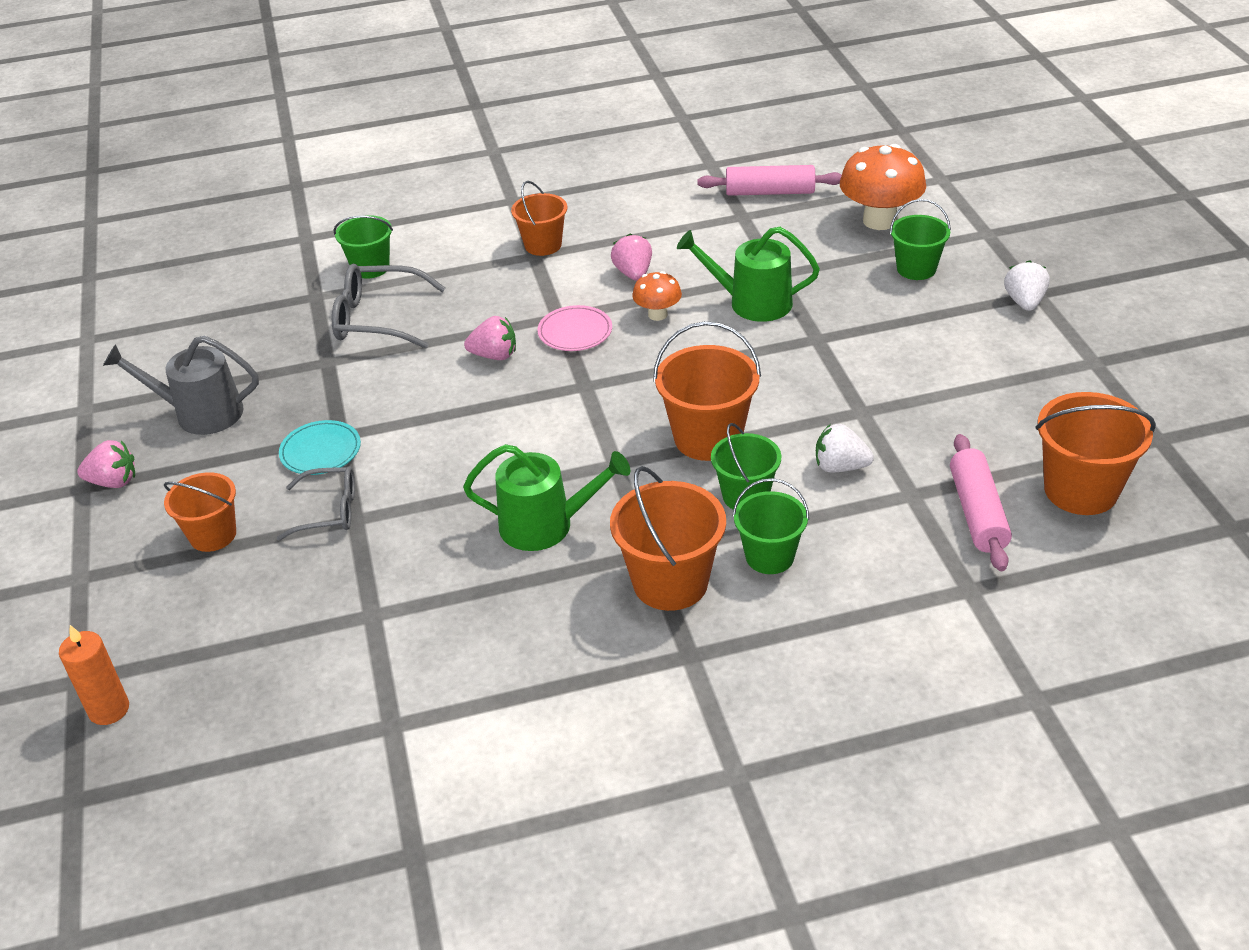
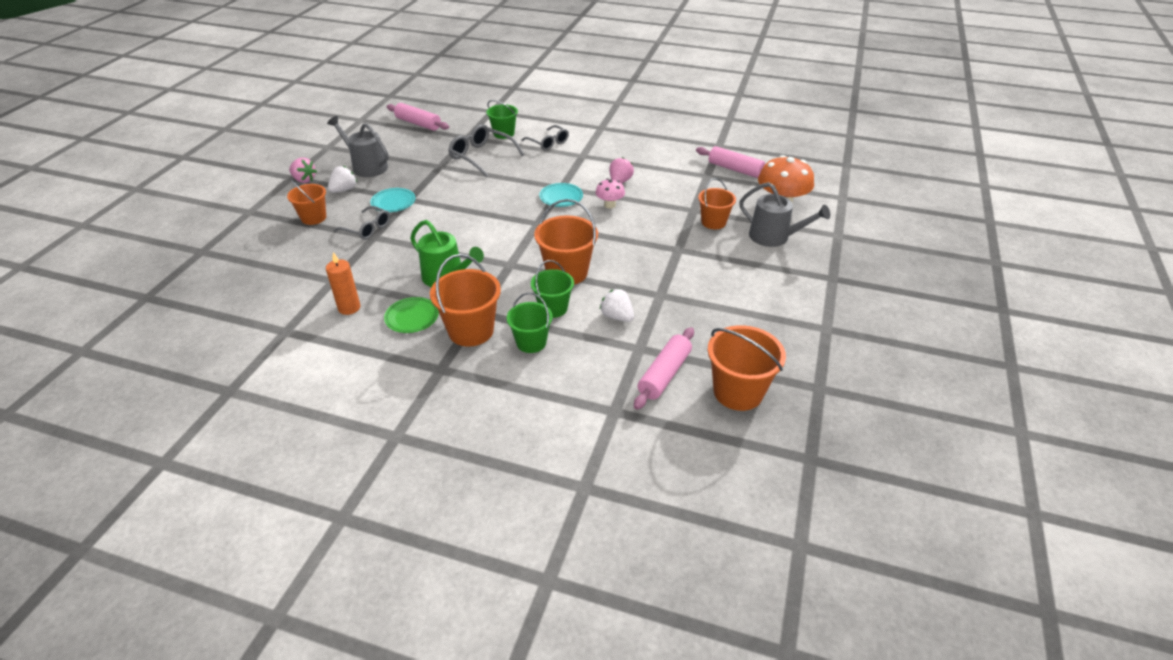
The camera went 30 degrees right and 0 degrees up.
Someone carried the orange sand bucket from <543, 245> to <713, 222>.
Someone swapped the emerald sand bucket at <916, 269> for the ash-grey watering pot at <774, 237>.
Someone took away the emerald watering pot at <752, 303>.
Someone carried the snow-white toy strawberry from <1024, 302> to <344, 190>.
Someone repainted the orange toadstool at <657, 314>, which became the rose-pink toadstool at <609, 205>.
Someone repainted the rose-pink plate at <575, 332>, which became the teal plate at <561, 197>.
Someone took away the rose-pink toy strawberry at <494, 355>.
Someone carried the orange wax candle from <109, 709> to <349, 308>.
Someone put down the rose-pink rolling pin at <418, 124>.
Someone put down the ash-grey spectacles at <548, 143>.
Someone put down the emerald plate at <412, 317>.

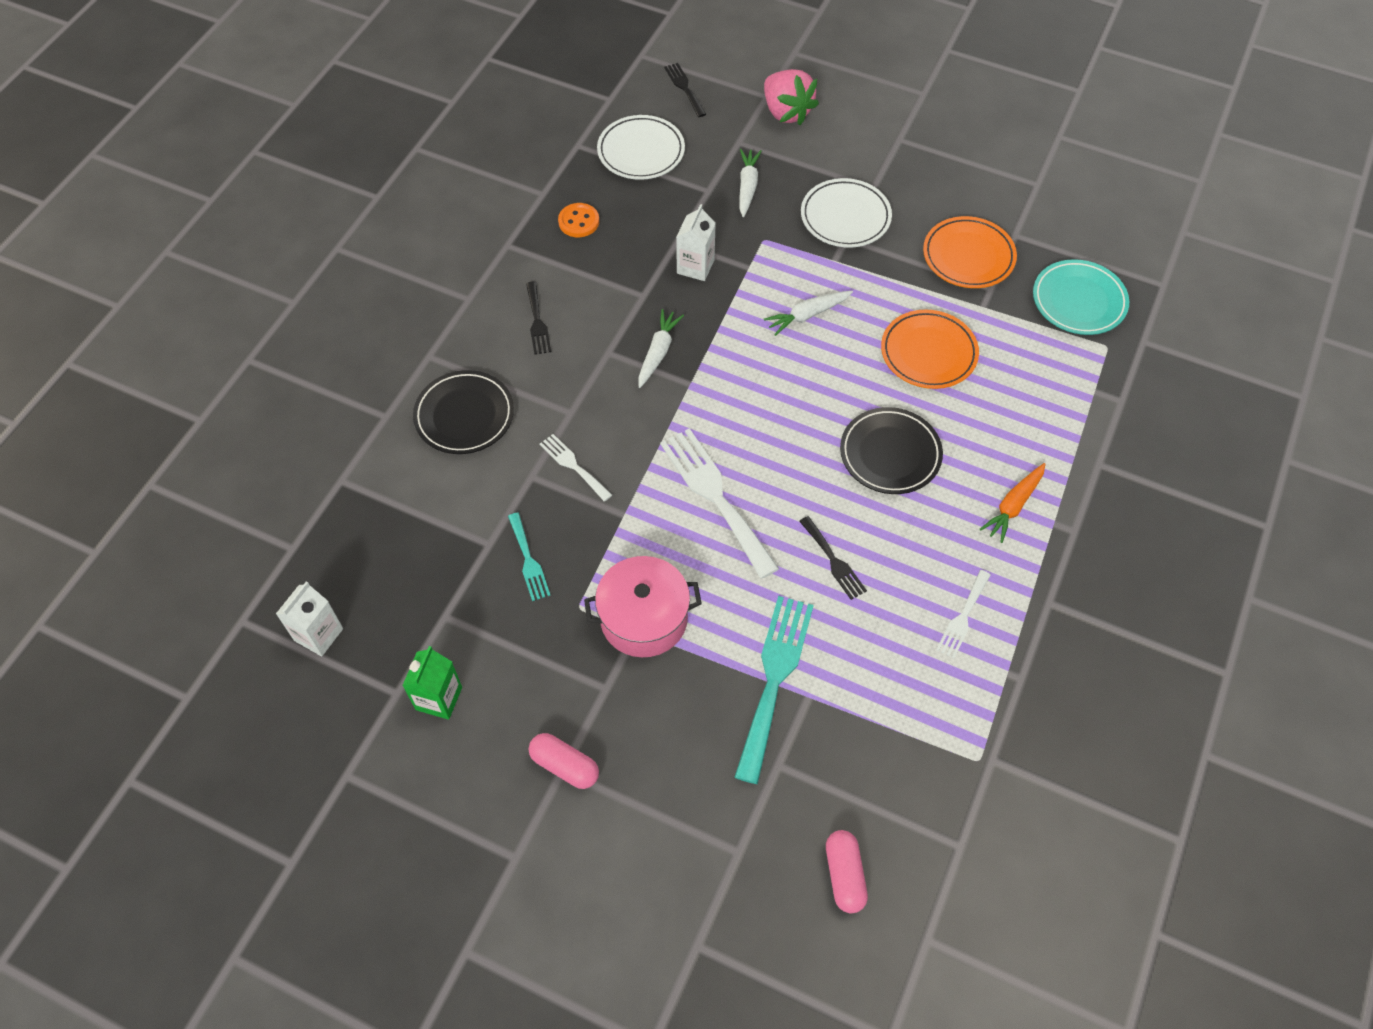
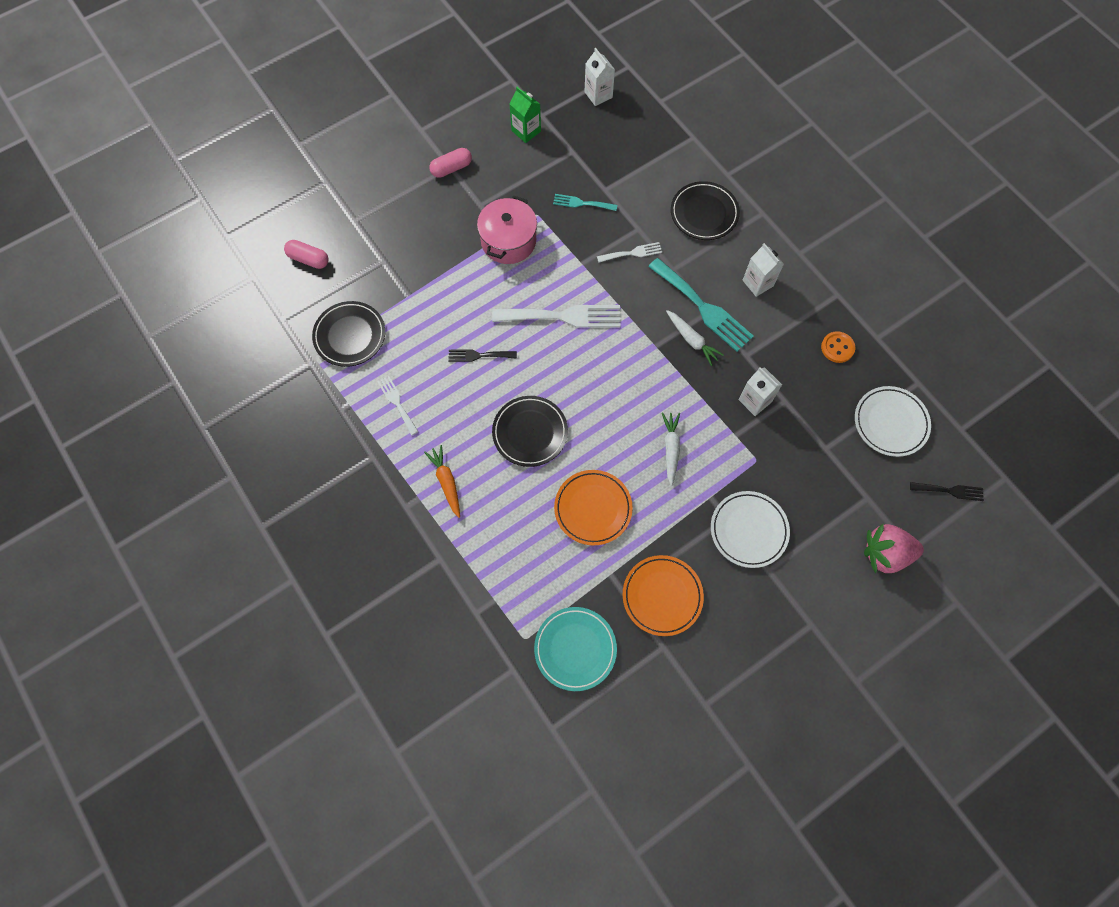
The camera went 120 degrees right and 10 degrees up.
Someone took away the snow-white root vegetable at <747, 187>.
Someone swapped the ebony dinner fork at <537, 321> for the snow-white milk carton at <758, 283>.
Someone carried the teal dinner fork from <774, 678> to <703, 307>.
Someone put down the ebony plate at <350, 336>.

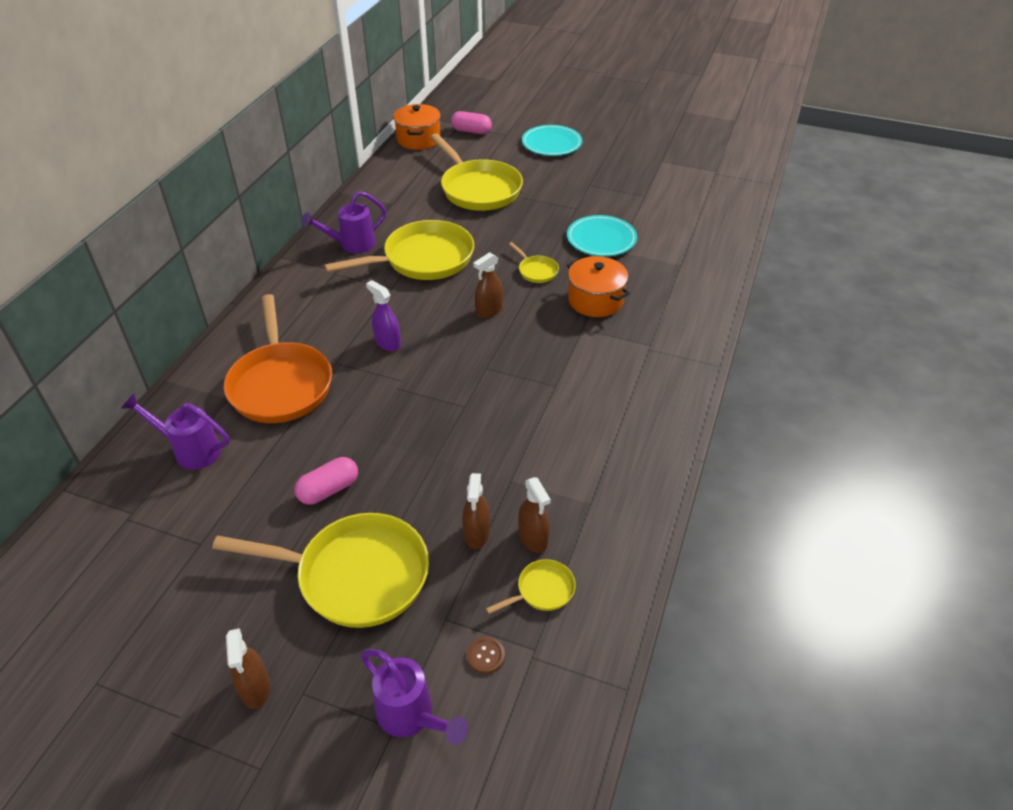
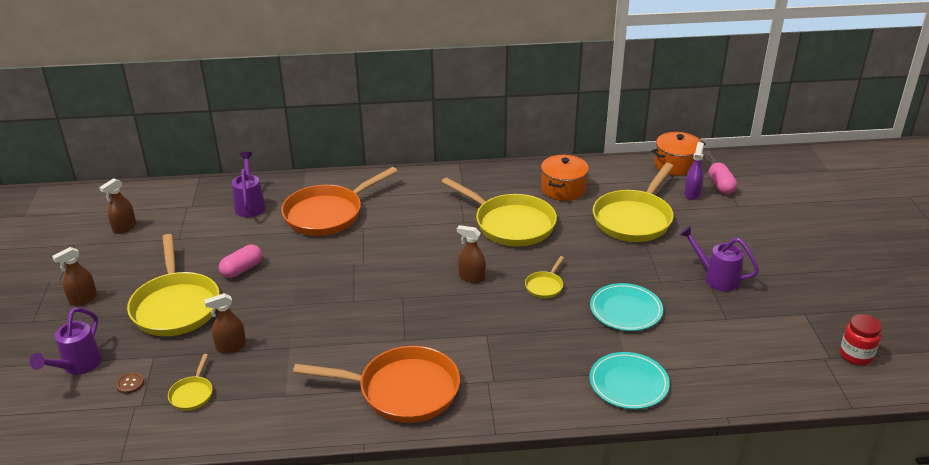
The camera went 65 degrees right and 10 degrees down.
Someone carried the teal plate from <551, 143> to <628, 383>.
Someone carried the royal purple watering pot from <351, 245> to <715, 278>.
Someone carried the orange cooking pot from <595, 300> to <563, 189>.
Someone carried the royal purple spray cleaner from <388, 343> to <692, 194>.
Someone rotated the rose-pink capsule at <329, 490> by 75 degrees counterclockwise.
Someone carried the russet spray cleaner from <533, 538> to <124, 228>.
Someone rotated the yellow frying pan at <542, 590> by 60 degrees clockwise.
Someone put down the red jam jar at <856, 355>.
Someone put down the orange frying pan at <402, 390>.

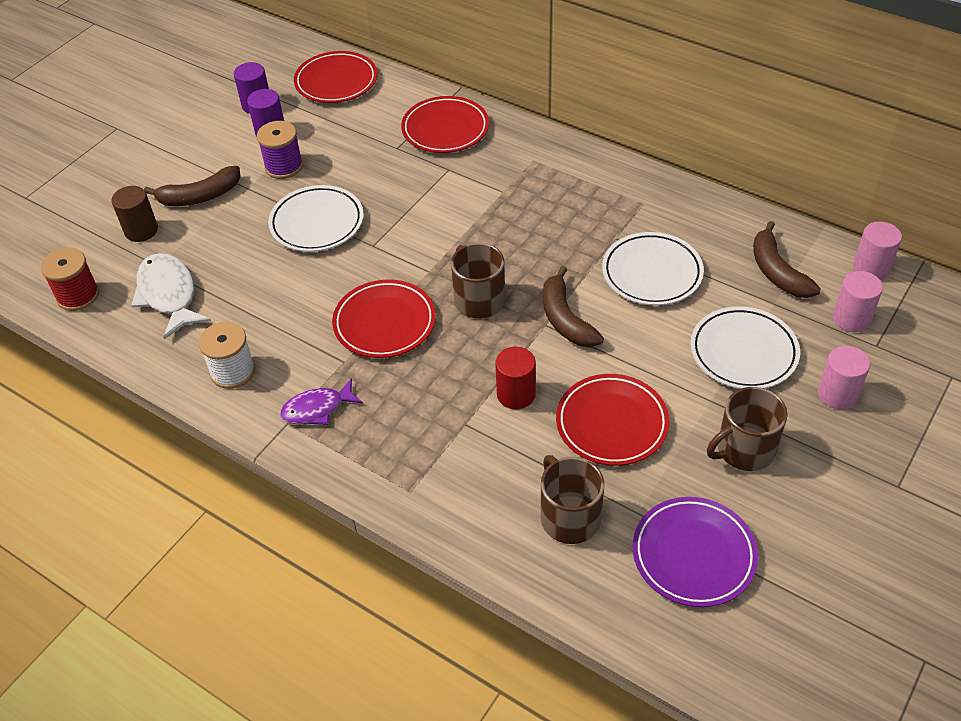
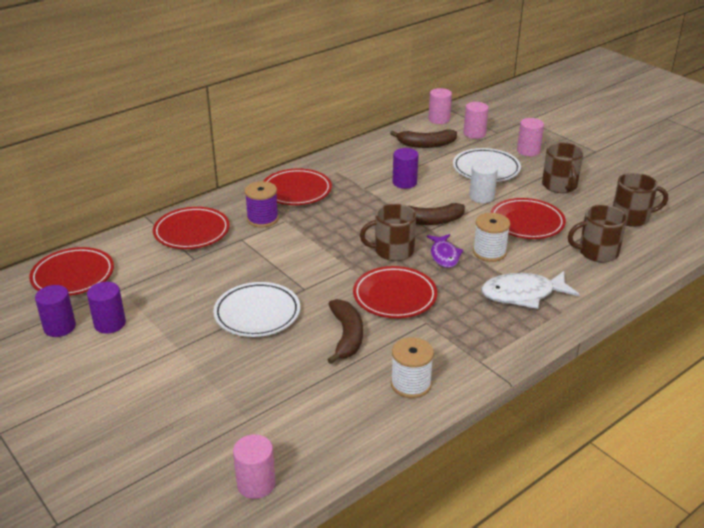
The camera went 75 degrees left and 15 degrees down.
Someone carried the royal purple bobbin from <284, 166> to <262, 219>.
Someone carried the russet banana fruit from <200, 196> to <346, 336>.
Someone took away the russet solid cylinder at <141, 230>.
Someone swapped the snow-white plate at <652, 273> for the royal purple solid cylinder at <404, 182>.
Someone swapped the red bobbin at <78, 295> for the rose-pink solid cylinder at <256, 484>.
Someone carried the snow-white fish figure from <169, 295> to <523, 294>.
Someone swapped the red solid cylinder at <516, 394> for the snow-white bobbin at <489, 252>.
Someone carried the royal purple fish figure from <317, 409> to <444, 255>.
Someone swapped the royal purple plate at <693, 555> for the russet coffee mug at <631, 217>.
Someone put down the snow-white solid cylinder at <481, 197>.
Someone put down the red plate at <296, 191>.

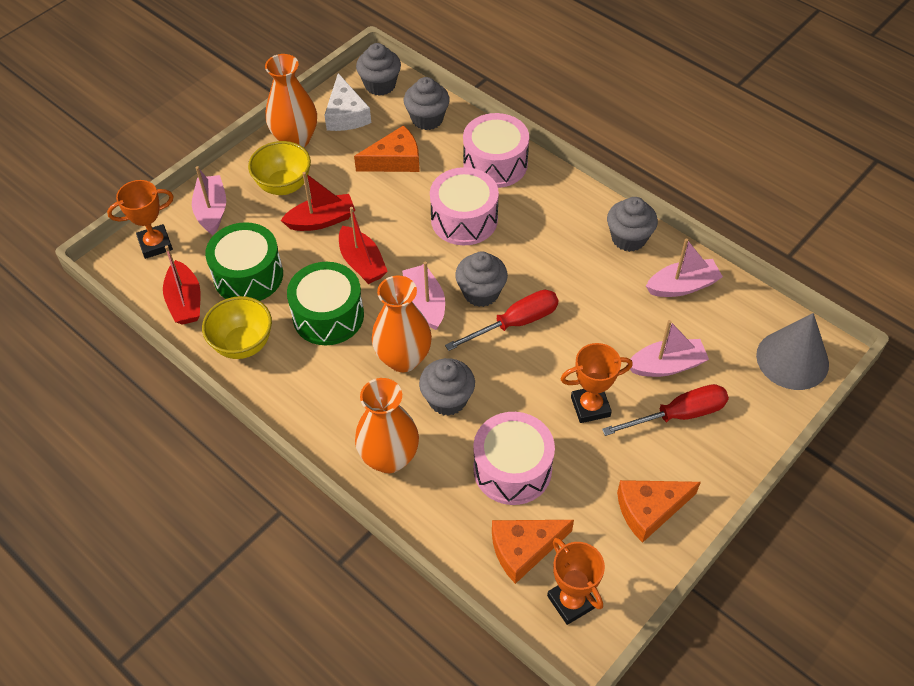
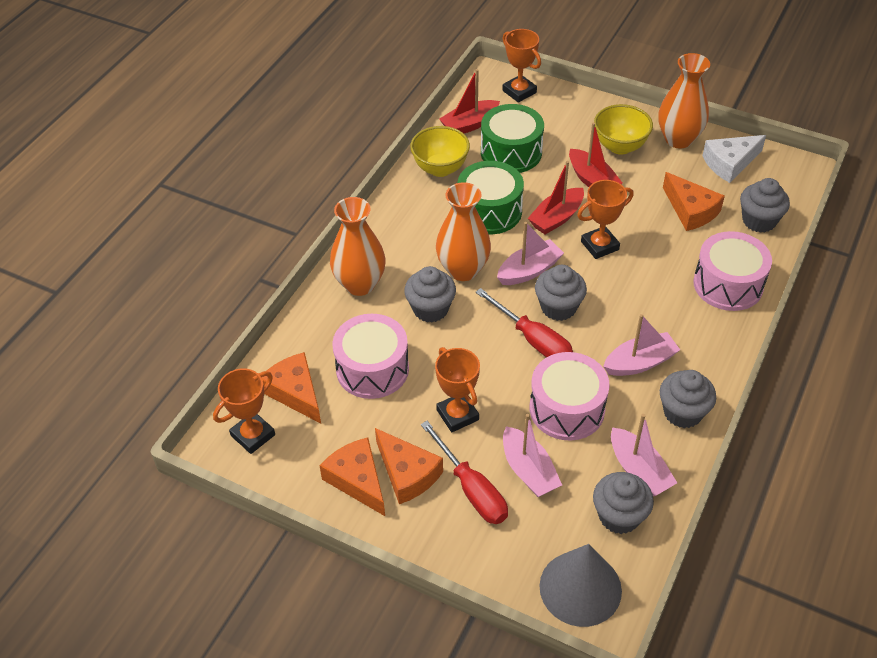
The camera went 75 degrees right and 5 degrees down.
Someone carried the ash-grey cupcake from <380, 85> to <619, 516>.
Someone carried the rose-pink toy boat from <212, 211> to <639, 363>.
Someone carried the rose-pink snare drum from <464, 219> to <567, 409>.
Someone put down the orange prize cup at <599, 245>.
Someone put down the orange cheese at <407, 473>.

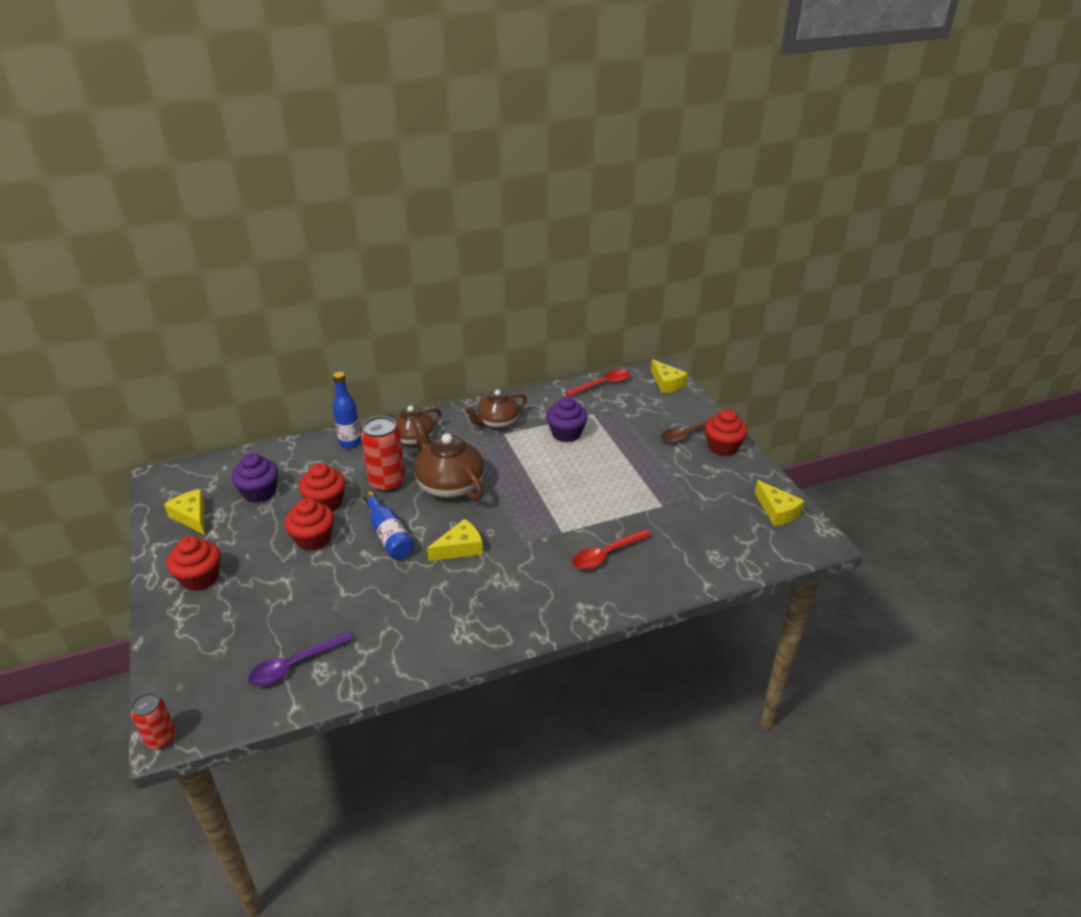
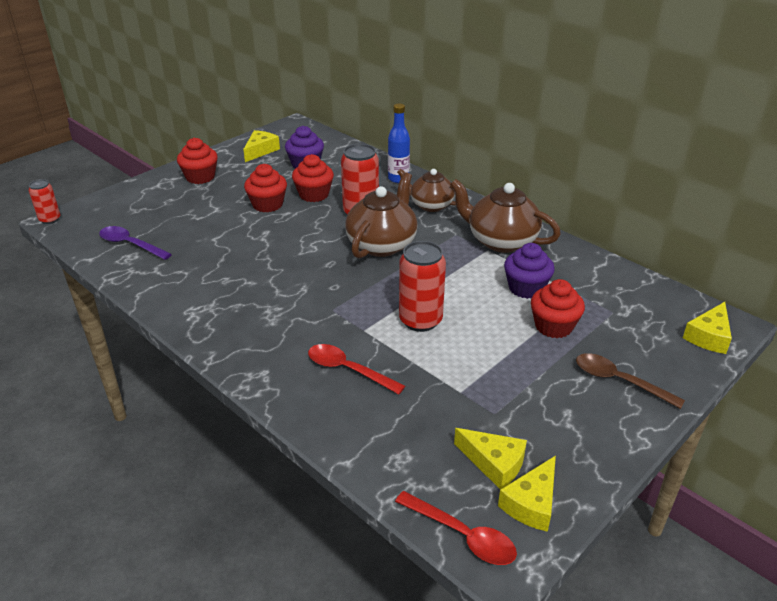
The camera went 65 degrees right and 0 degrees up.
Someone carried the red tablespoon from <602, 385> to <462, 535>.
Someone scaled the russet teapot at <497, 423> by 1.50.
Someone carried the red cupcake from <723, 447> to <553, 326>.
Someone took away the royal blue flask at <389, 535>.
Someone carried the yellow cheese from <460, 548> to <494, 463>.
Someone put down the red soda can at <420, 320>.

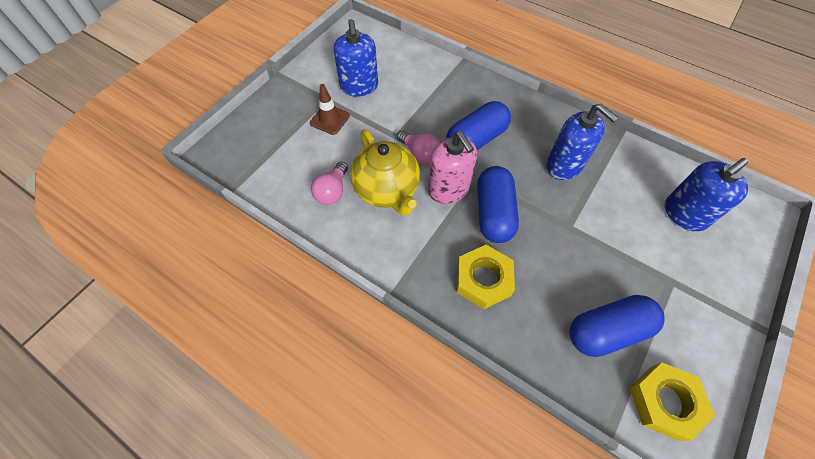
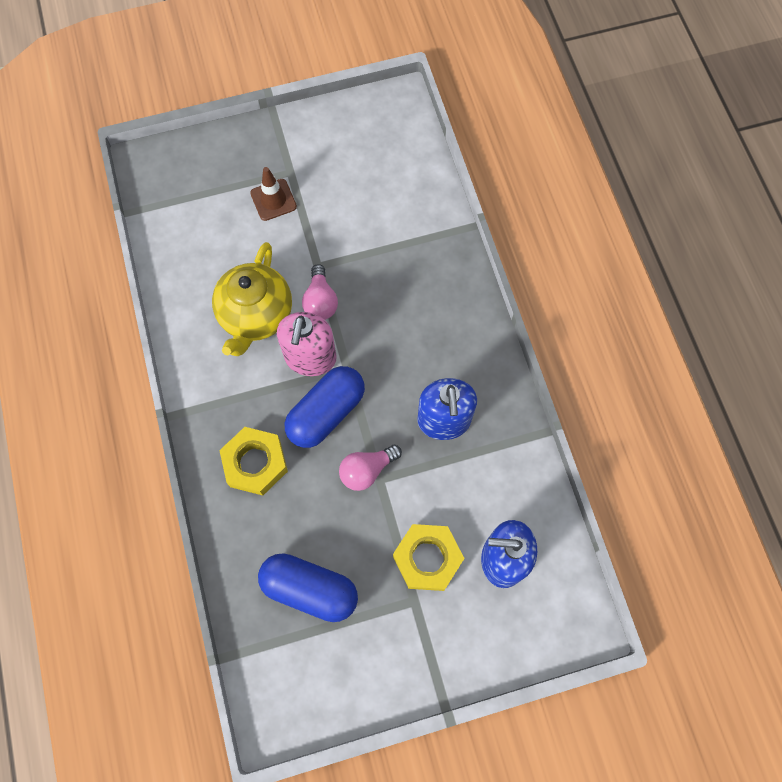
The camera went 40 degrees right and 10 degrees up.
Someone took away the royal blue soap pump at <359, 86>.
Someone took away the royal blue capsule at <476, 139>.
Someone carried the rose-pink light bulb from <332, 191> to <367, 470>.
Someone carried the yellow nut from <665, 402> to <427, 558>.

